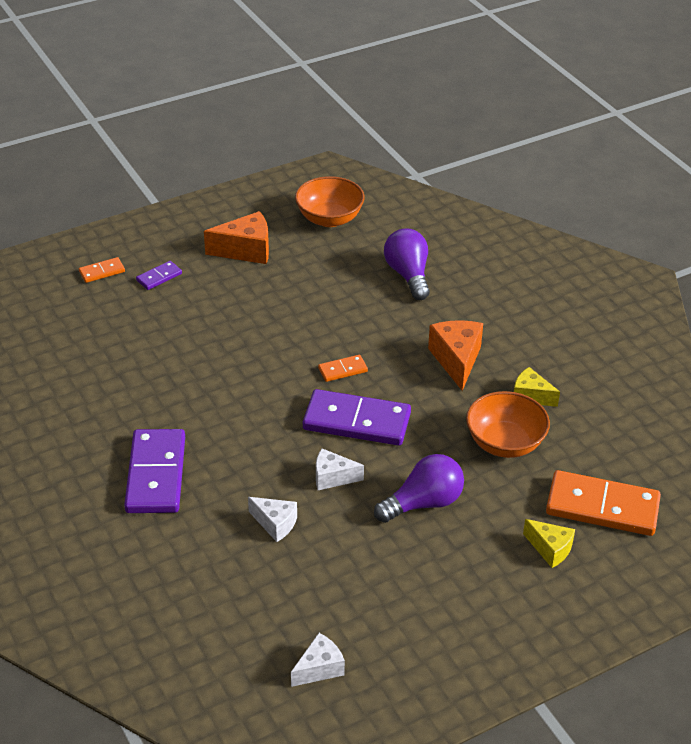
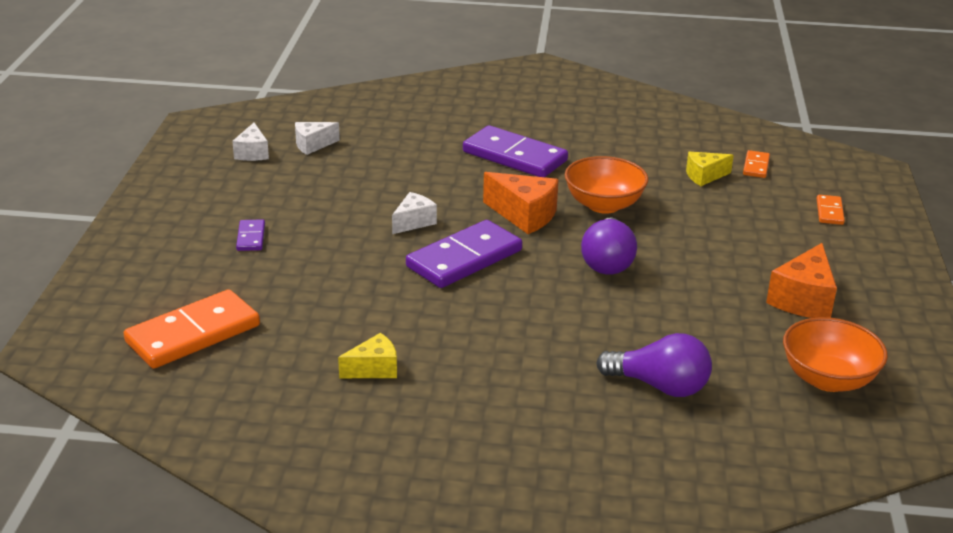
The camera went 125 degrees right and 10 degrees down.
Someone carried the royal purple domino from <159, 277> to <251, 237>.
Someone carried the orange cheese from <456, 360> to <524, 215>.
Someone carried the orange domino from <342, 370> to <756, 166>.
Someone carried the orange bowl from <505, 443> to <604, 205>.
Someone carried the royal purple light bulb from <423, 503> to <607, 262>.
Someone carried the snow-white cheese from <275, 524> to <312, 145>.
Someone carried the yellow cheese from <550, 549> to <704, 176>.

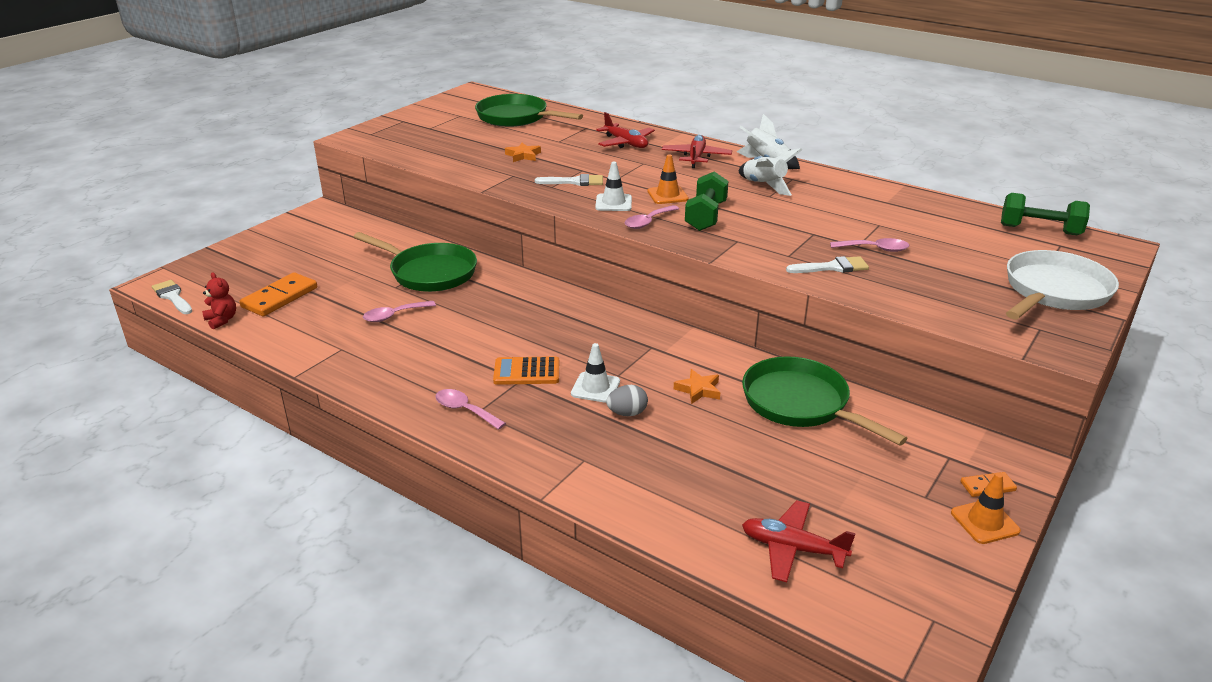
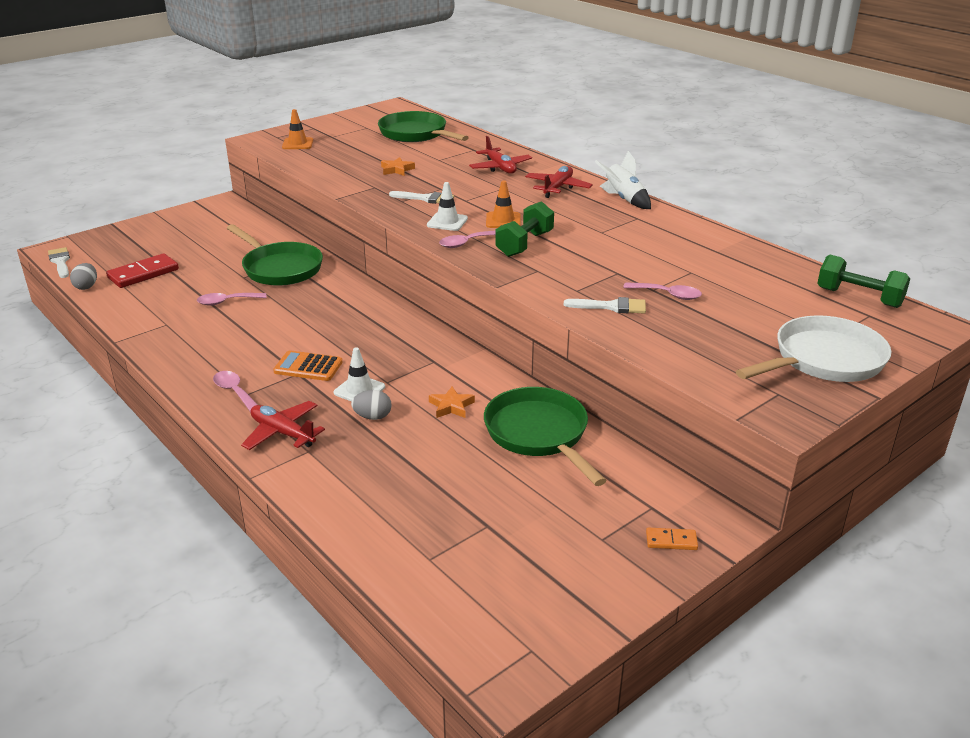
The camera went 15 degrees right and 0 degrees up.
Someone took away the snow-white spaceship at <764, 186>.
Someone swapped the red teddy bear at <222, 320> for the ash-grey egg shape at <86, 286>.
Someone repainted the orange domino at <279, 297>, which became the red domino at <143, 274>.
Someone carried the orange traffic cone from <985, 522> to <297, 144>.
Someone carried the red toy plane from <792, 548> to <282, 433>.

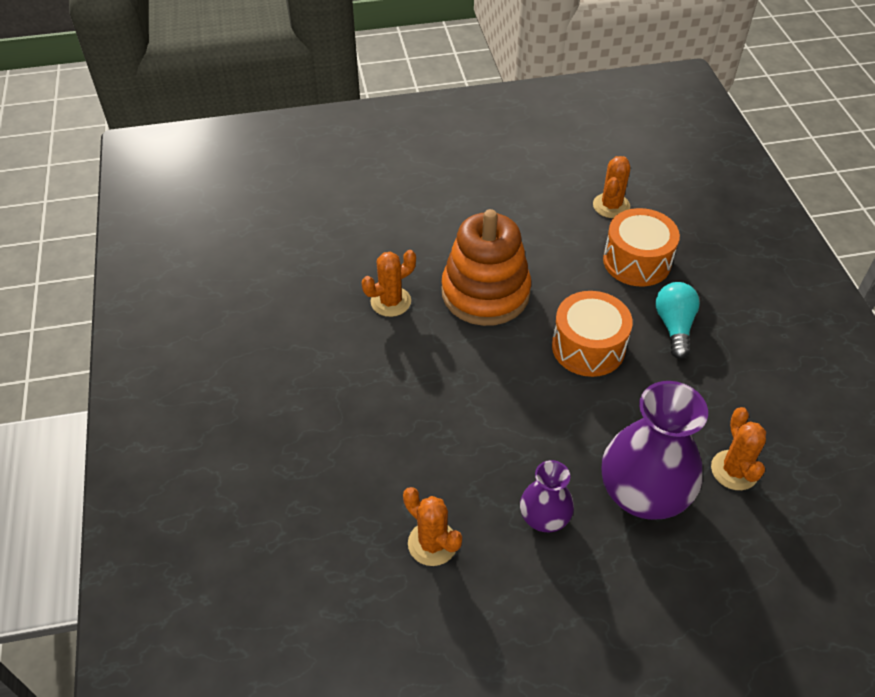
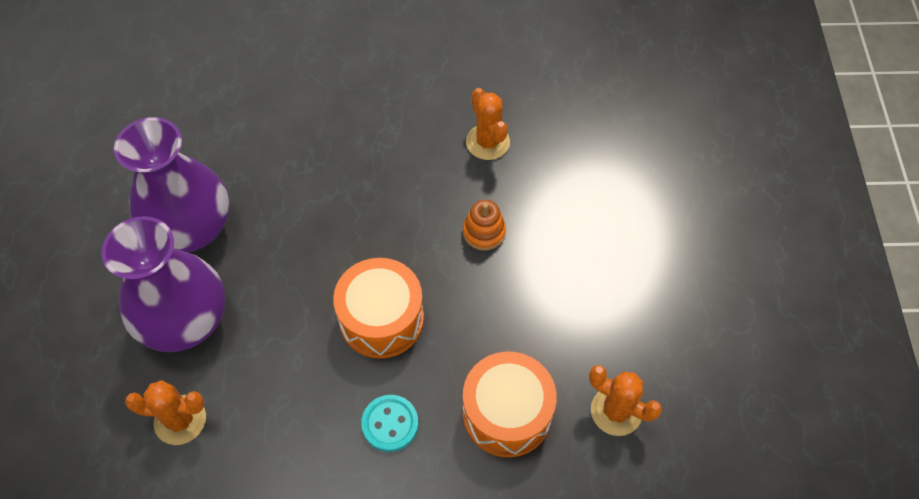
The camera went 100 degrees right and 10 degrees up.
Someone scaled the orange stacking rings at <485, 293> by 0.42.
Someone swapped the teal light bulb at <674, 326> for the teal shirt button at <390, 424>.
Someone scaled the royal purple vase at <544, 517> by 1.85.
Someone took away the orange saguaro cactus at <432, 543>.

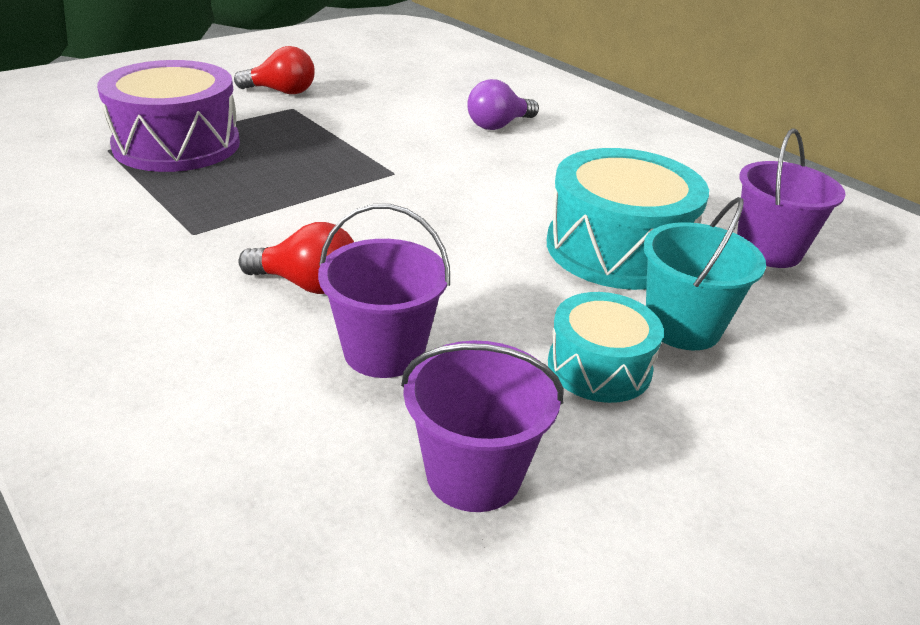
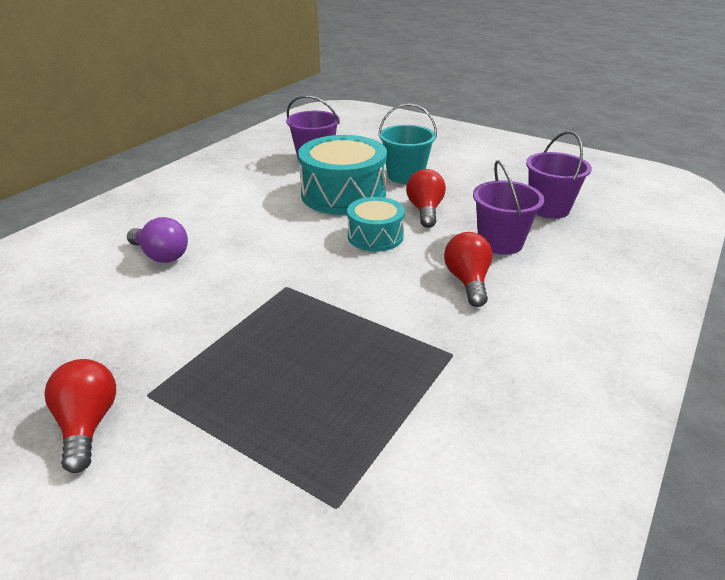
The camera went 105 degrees left and 0 degrees up.
Someone took away the royal purple snare drum at <177, 144>.
Someone carried the teal snare drum from <599, 367> to <375, 236>.
Someone put down the red light bulb at <425, 210>.

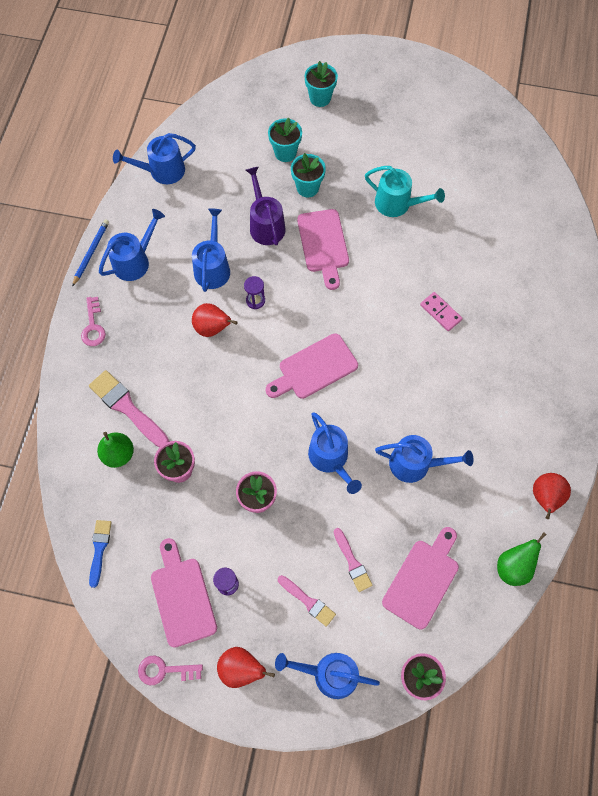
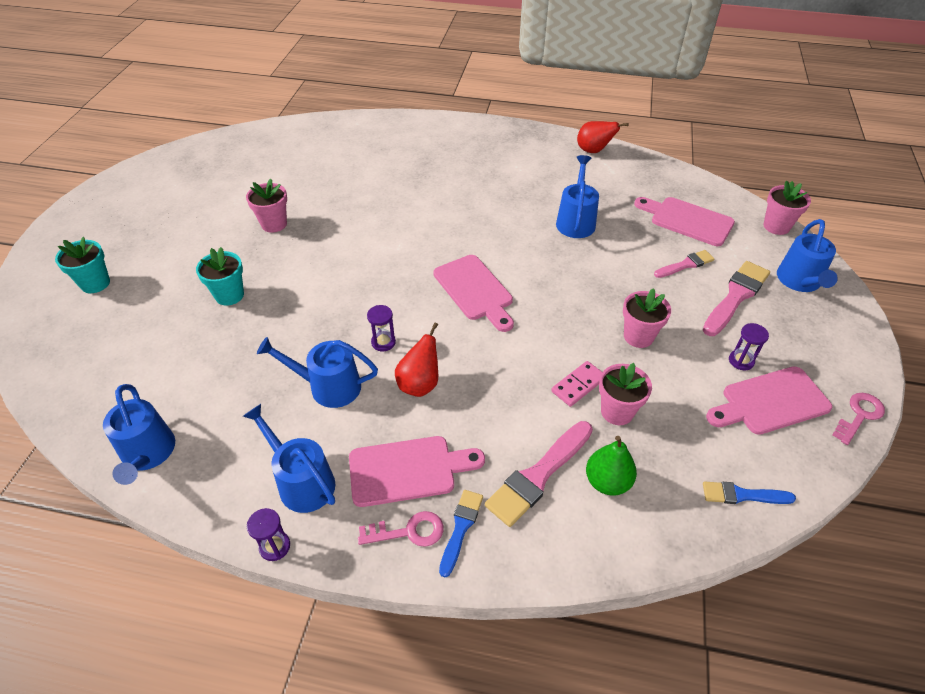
The camera went 90 degrees left and 20 degrees down.
Someone took away the teal plant pot at <285, 153>.
Someone swapped the teal watering pot at <397, 204> for the rose-pink plant pot at <274, 224>.
Someone took away the royal purple watering pot at <265, 225>.
Someone carried the rose-pink chopping board from <323, 244> to <408, 470>.
Someone swapped the royal blue wooden pencil at <91, 253> for the royal purple sandglass at <275, 546>.
Someone carried the rose-pink domino from <440, 312> to <578, 385>.
Someone took away the royal blue watering pot at <330, 458>.
Someone took away the emerald toy pear at <513, 566>.
Someone scaled the rose-pink brush at <308, 601> by 1.67.
Someone took away the red toy pear at <241, 668>.
Someone rotated the rose-pink key at <164, 670> by 135 degrees counterclockwise.
Someone put down the royal blue brush at <461, 528>.

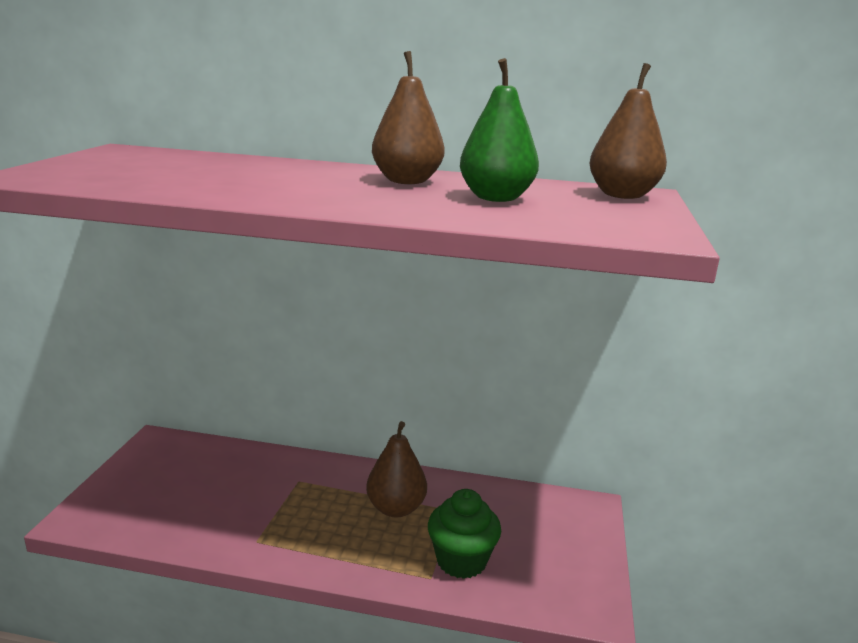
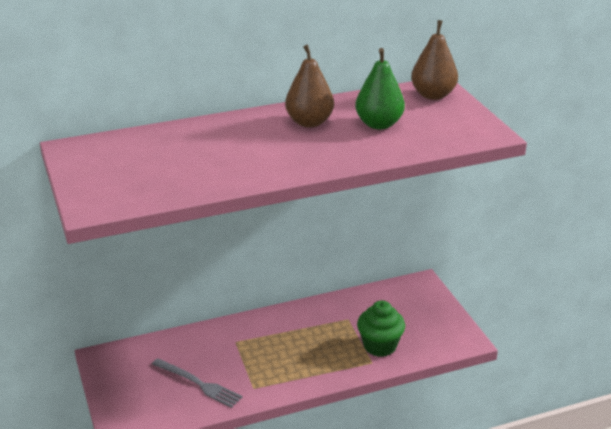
The camera went 30 degrees left and 10 degrees up.
Someone took away the russet toy pear at <396, 508>.
Someone put down the ash-grey dinner fork at <198, 384>.

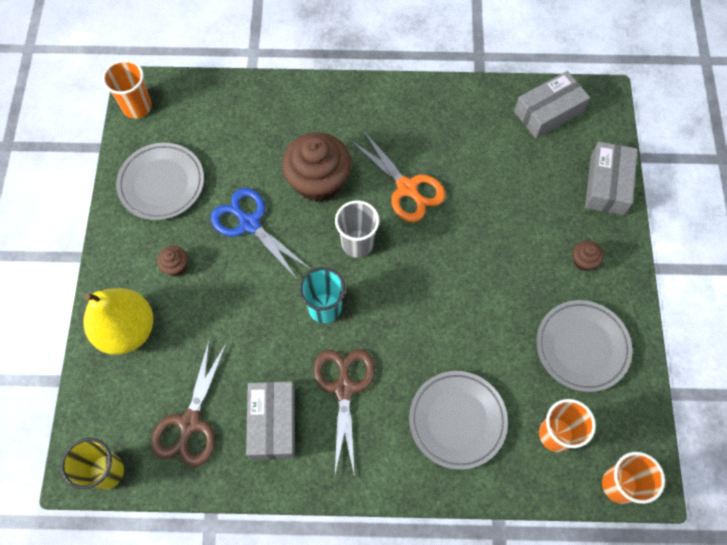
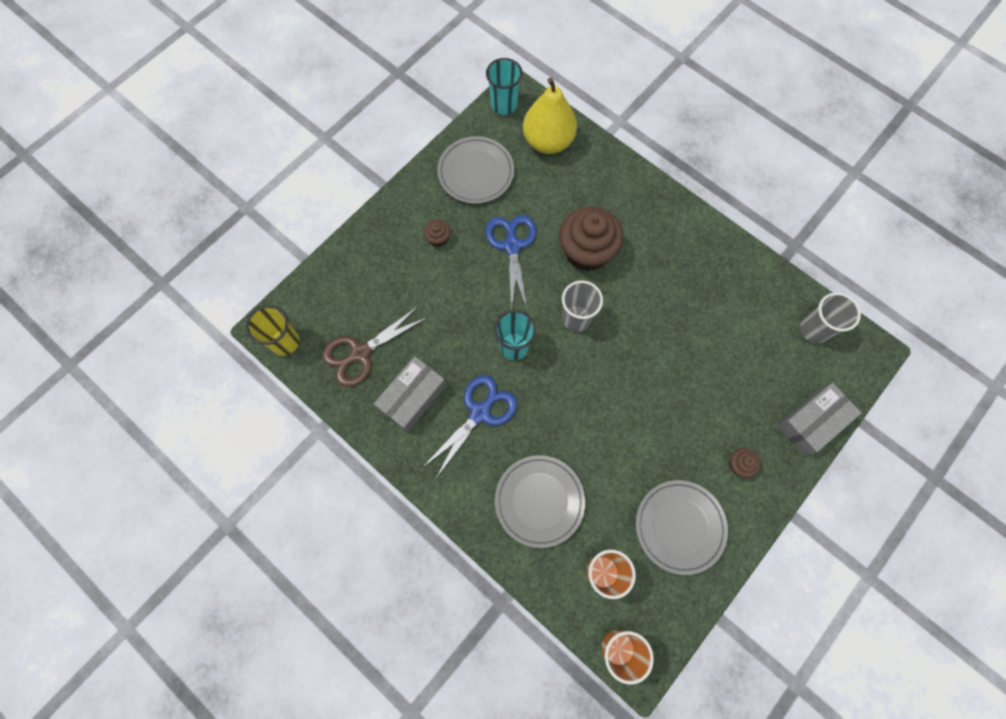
The camera went 40 degrees right and 5 degrees up.
Someone repainted the orange tumbler at <137, 107>, which became the teal tumbler at <504, 105>.
Someone swapped the ash-grey parcel at <548, 112> for the ash-grey tumbler at <814, 329>.
Someone took away the orange scissors at <407, 188>.
Someone carried the yellow toy pear from <127, 330> to <548, 141>.
Someone repainted the russet scissors at <344, 388>, which became the royal blue scissors at <480, 413>.

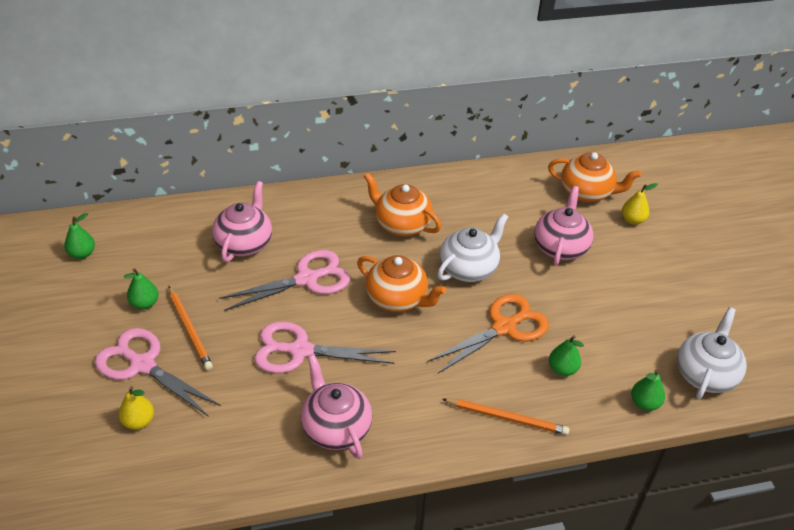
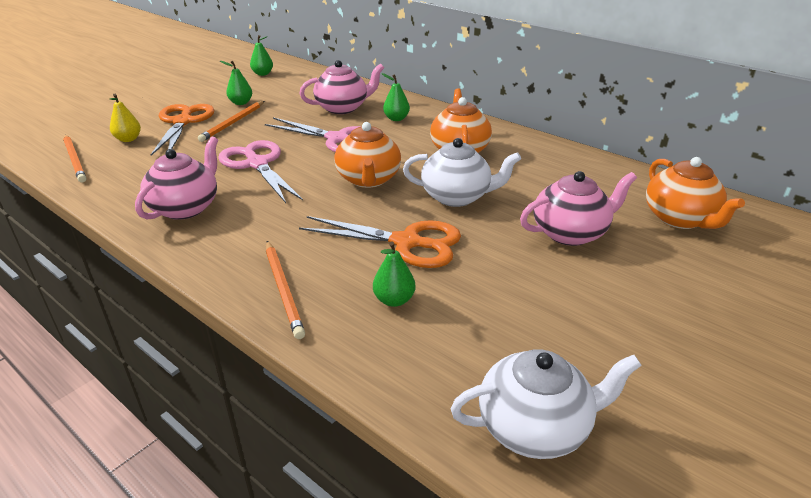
The camera went 55 degrees right and 10 degrees down.
Someone took away the yellow toy pear at <632, 220>.
Someone repainted the rose-pink scissors at <142, 365>, which became the orange scissors at <183, 122>.
Someone carried the emerald toy pear from <644, 403> to <396, 119>.
Someone put down the orange wooden pencil at <75, 160>.

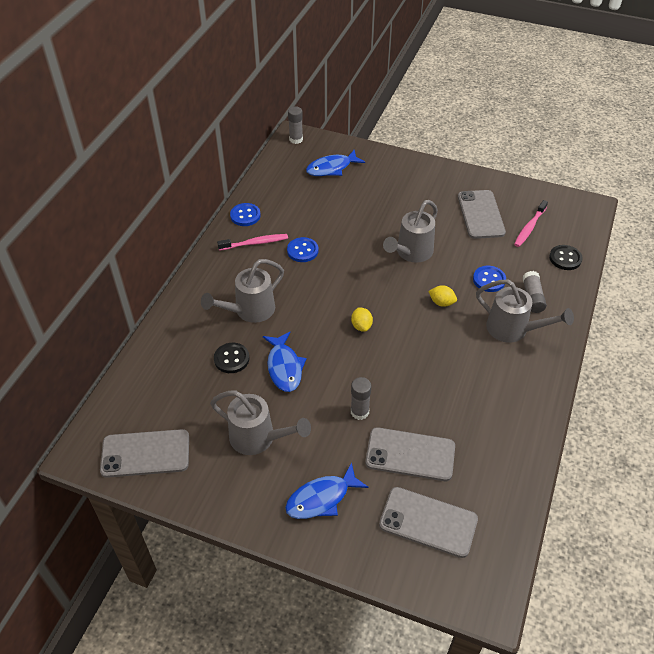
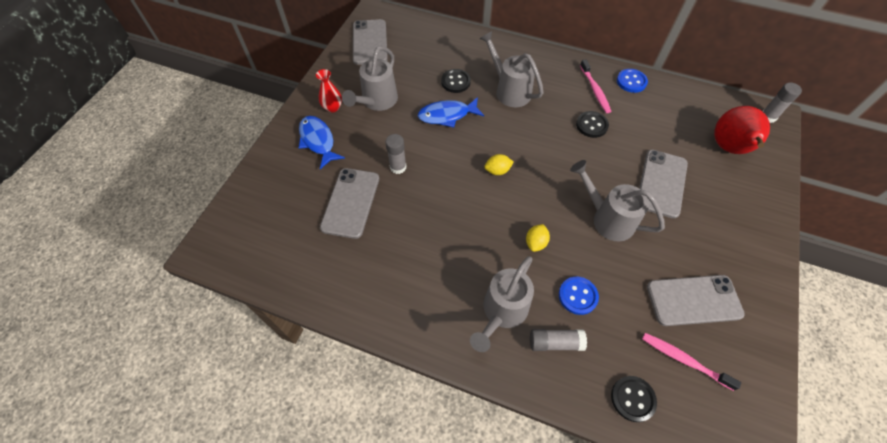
The camera went 90 degrees right and 10 degrees up.
Someone swapped the royal blue fish figure at <331, 168> for the red toy pear at <729, 148>.
Someone repainted the royal blue shirt button at <302, 251>, which became the ebony shirt button at <591, 125>.
Someone carried the ash-grey phone from <428, 522> to <661, 183>.
Someone put down the red vase at <332, 107>.

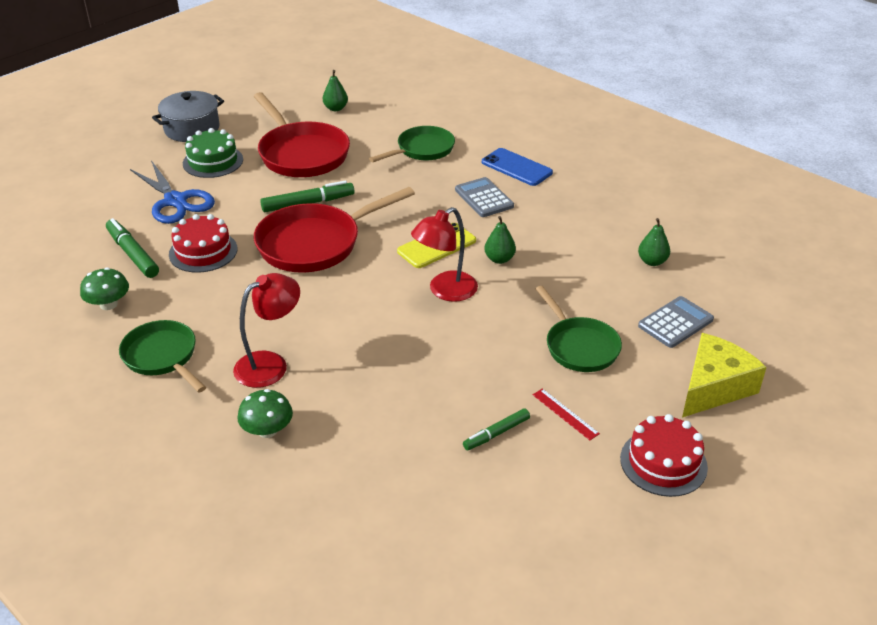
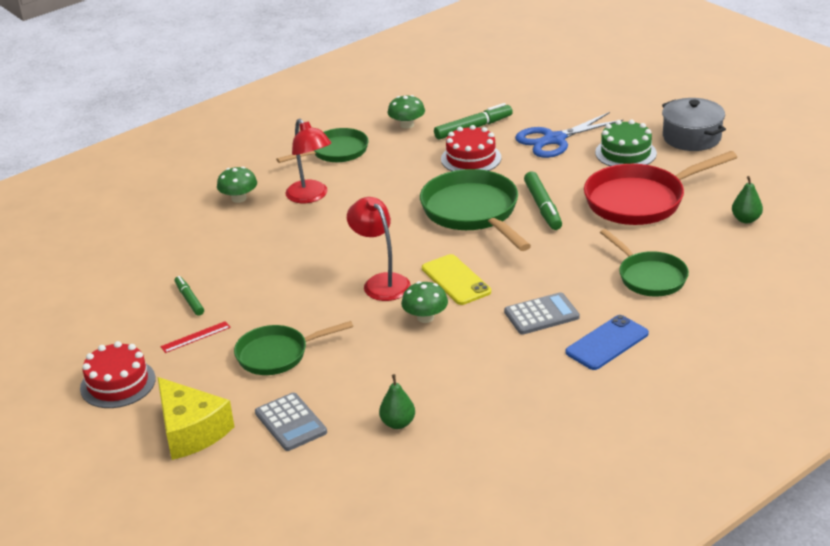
The camera went 100 degrees right and 5 degrees down.
Someone repainted the red frying pan at <315, 243>, which became the emerald frying pan at <473, 212>.
Someone swapped the emerald toy pear at <499, 259> for the emerald toadstool at <425, 317>.

